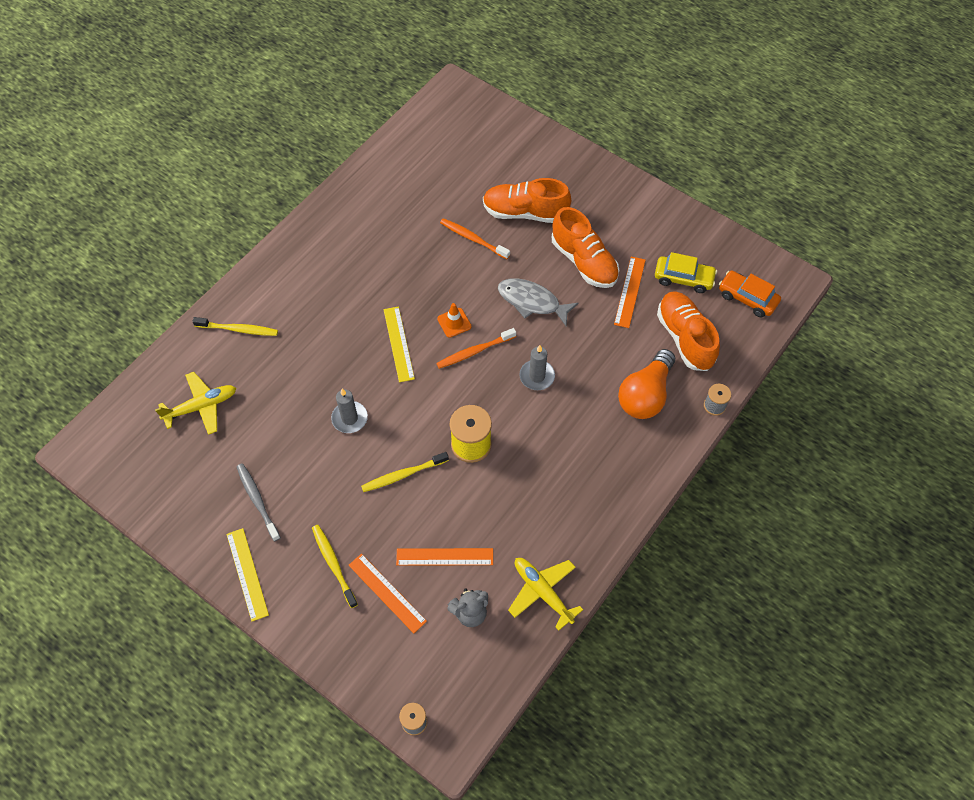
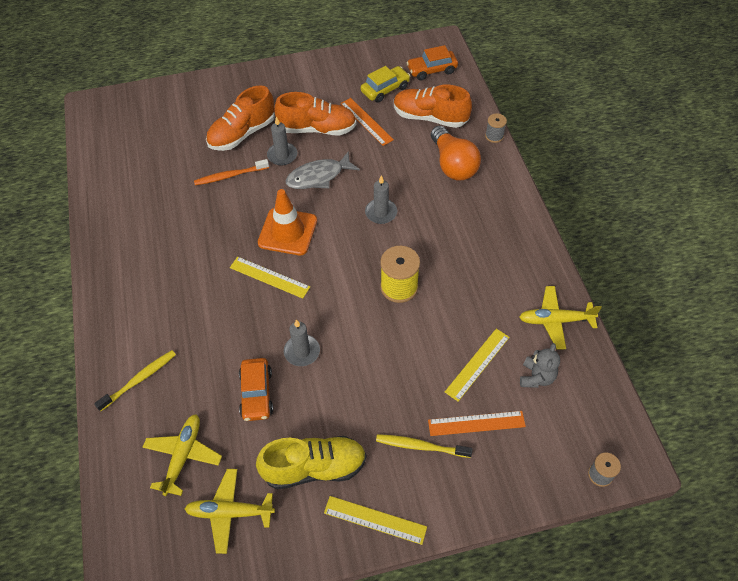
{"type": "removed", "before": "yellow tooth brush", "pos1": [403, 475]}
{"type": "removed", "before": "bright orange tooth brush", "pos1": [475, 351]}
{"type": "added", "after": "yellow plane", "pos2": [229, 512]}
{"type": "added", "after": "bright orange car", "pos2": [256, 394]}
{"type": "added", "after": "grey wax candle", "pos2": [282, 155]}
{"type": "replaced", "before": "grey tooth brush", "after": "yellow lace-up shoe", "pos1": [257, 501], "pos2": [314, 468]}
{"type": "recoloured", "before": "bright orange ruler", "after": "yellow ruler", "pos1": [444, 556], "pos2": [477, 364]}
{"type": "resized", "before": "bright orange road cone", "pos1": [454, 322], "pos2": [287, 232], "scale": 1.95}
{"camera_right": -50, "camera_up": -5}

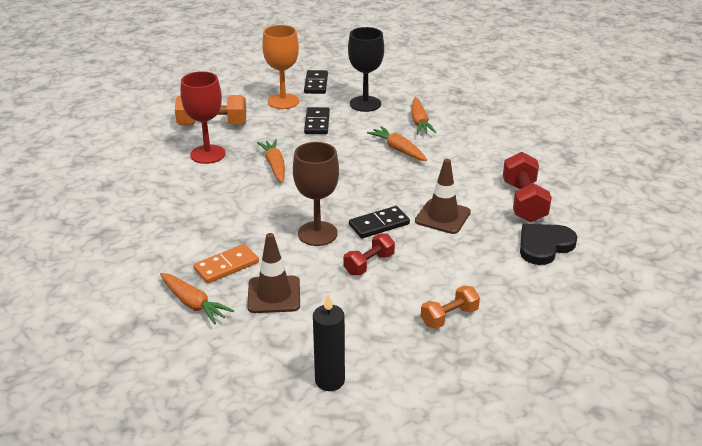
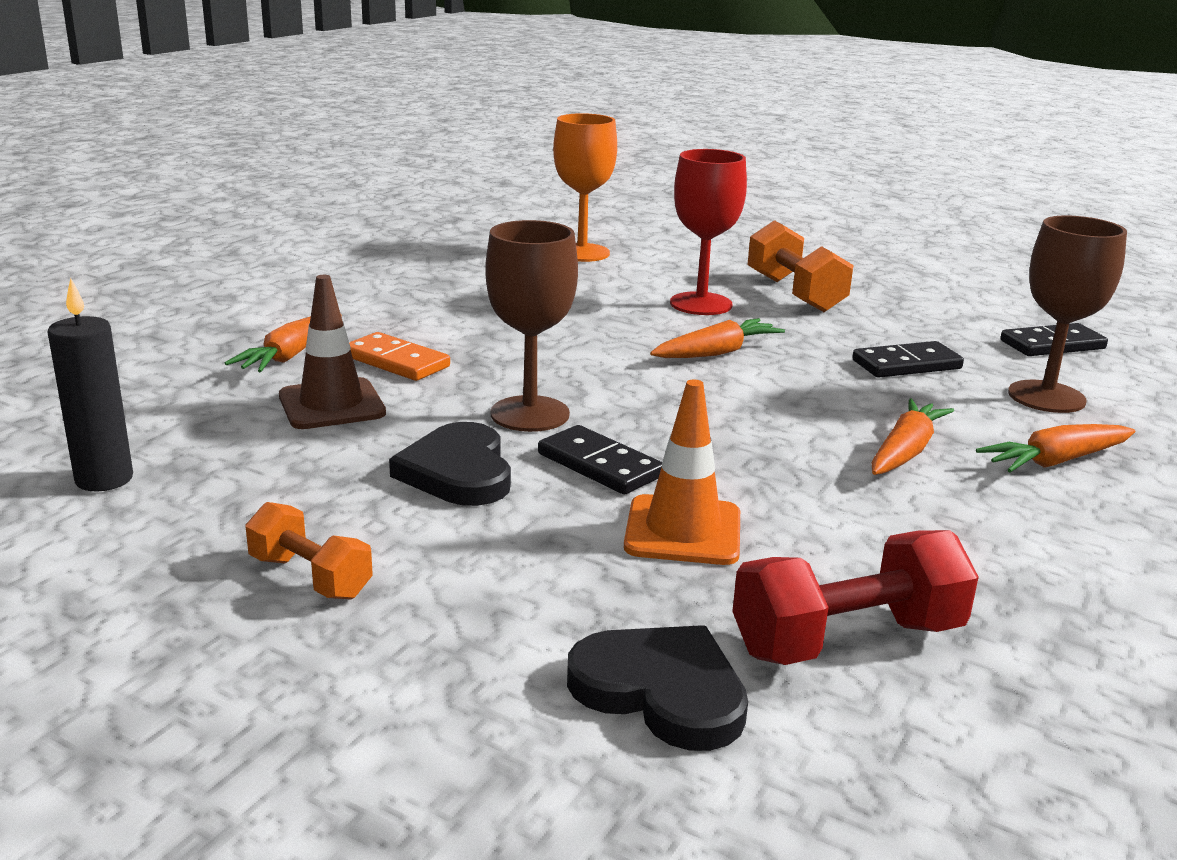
{"type": "moved", "before": "bright orange chalice", "pos1": [283, 101], "pos2": [582, 253]}
{"type": "replaced", "before": "red dumbbell", "after": "ebony heart shape", "pos1": [369, 264], "pos2": [458, 472]}
{"type": "recoloured", "before": "ebony chalice", "after": "brown chalice", "pos1": [365, 104], "pos2": [1046, 397]}
{"type": "recoloured", "before": "brown road cone", "after": "bright orange road cone", "pos1": [442, 217], "pos2": [683, 531]}
{"camera_right": 70, "camera_up": -10}

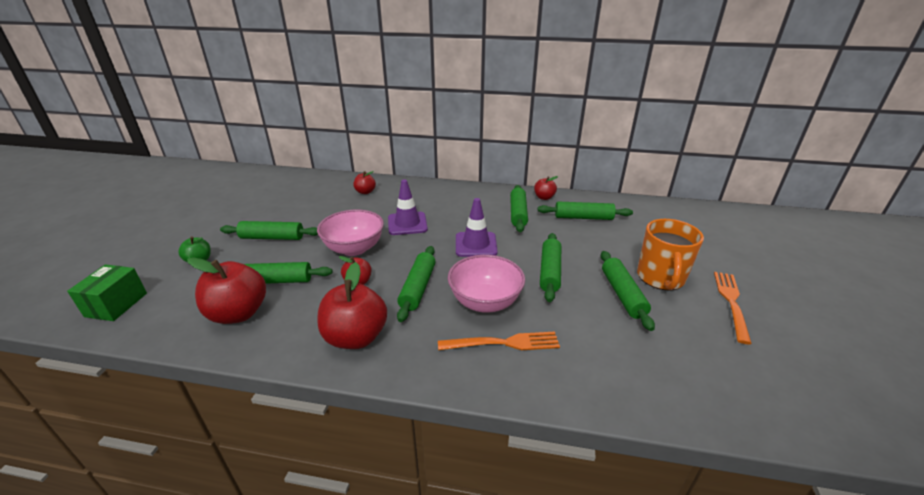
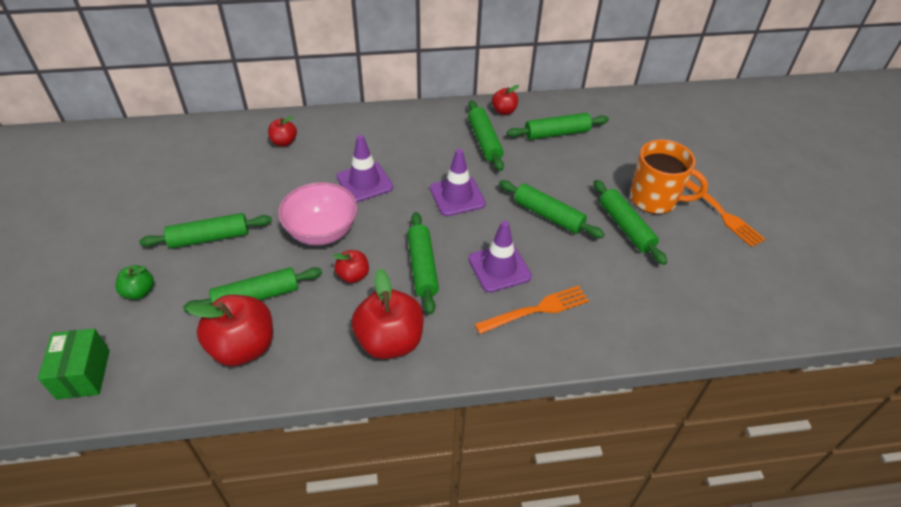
{"type": "replaced", "before": "pink serving bowl", "after": "royal purple road cone", "pos1": [485, 302], "pos2": [499, 268]}
{"type": "turned", "before": "green dough roller", "pos1": [550, 272], "pos2": [548, 215], "turn": -45}
{"type": "turned", "before": "bright orange mug", "pos1": [660, 278], "pos2": [655, 199], "turn": -60}
{"type": "turned", "before": "bright orange fork", "pos1": [731, 302], "pos2": [722, 213], "turn": 150}
{"camera_right": -20, "camera_up": 15}

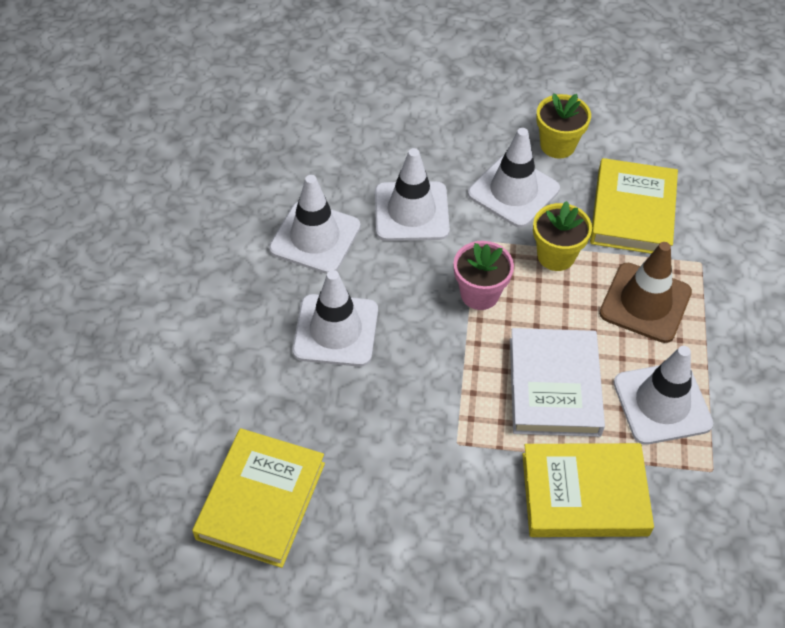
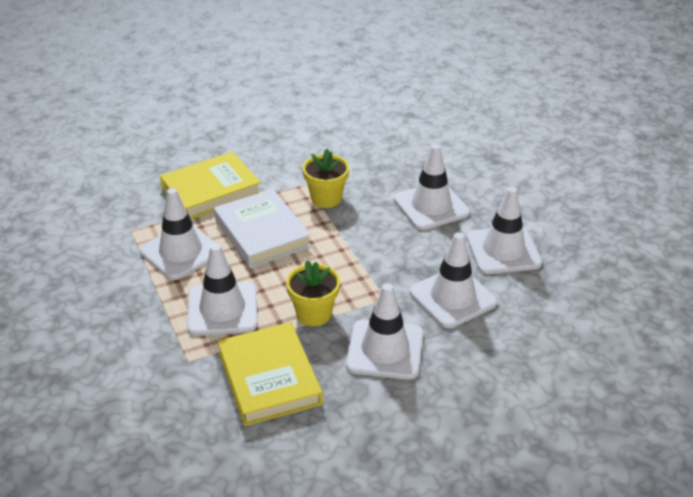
{"type": "removed", "before": "yellow hardcover", "pos1": [261, 500]}
{"type": "removed", "before": "pink flower pot", "pos1": [479, 294]}
{"type": "moved", "before": "yellow flower pot", "pos1": [557, 145], "pos2": [326, 198]}
{"type": "recoloured", "before": "brown road cone", "after": "pure white road cone", "pos1": [645, 303], "pos2": [222, 309]}
{"camera_right": 150, "camera_up": -15}

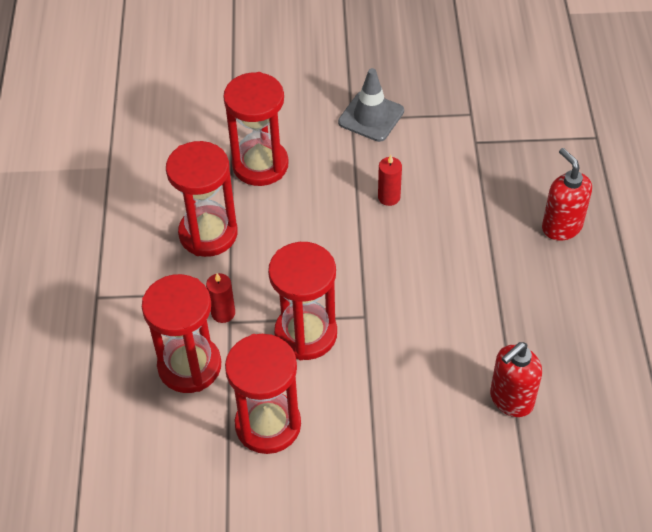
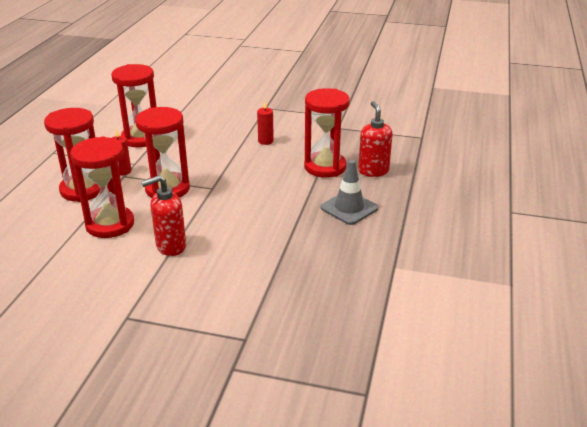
{"type": "moved", "before": "red hourglass", "pos1": [260, 165], "pos2": [325, 167]}
{"type": "moved", "before": "grey road cone", "pos1": [371, 117], "pos2": [349, 208]}
{"type": "moved", "before": "red soap pump", "pos1": [511, 400], "pos2": [170, 246]}
{"camera_right": 15, "camera_up": -20}

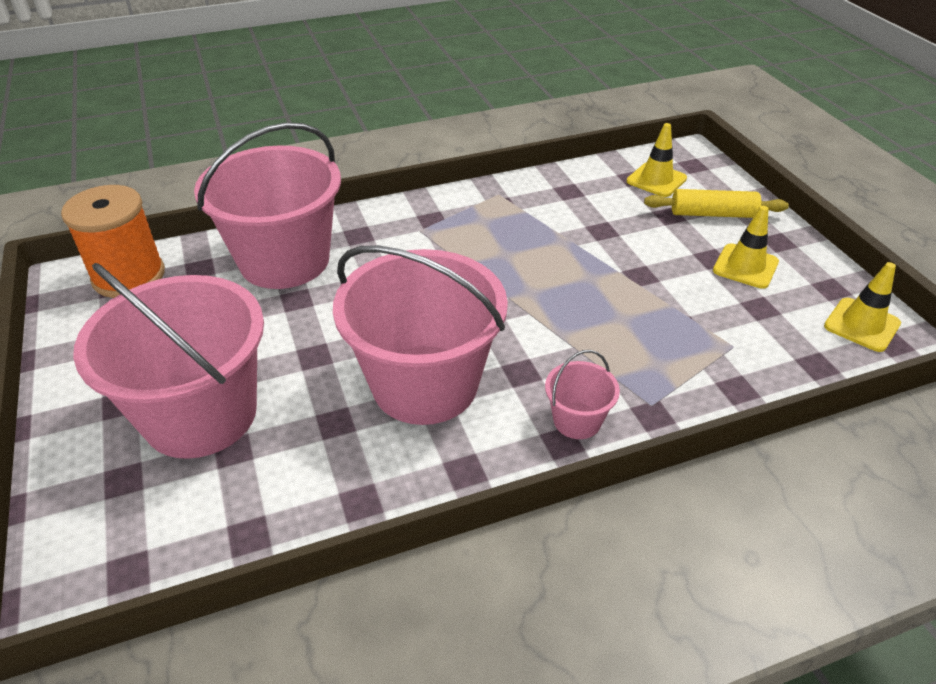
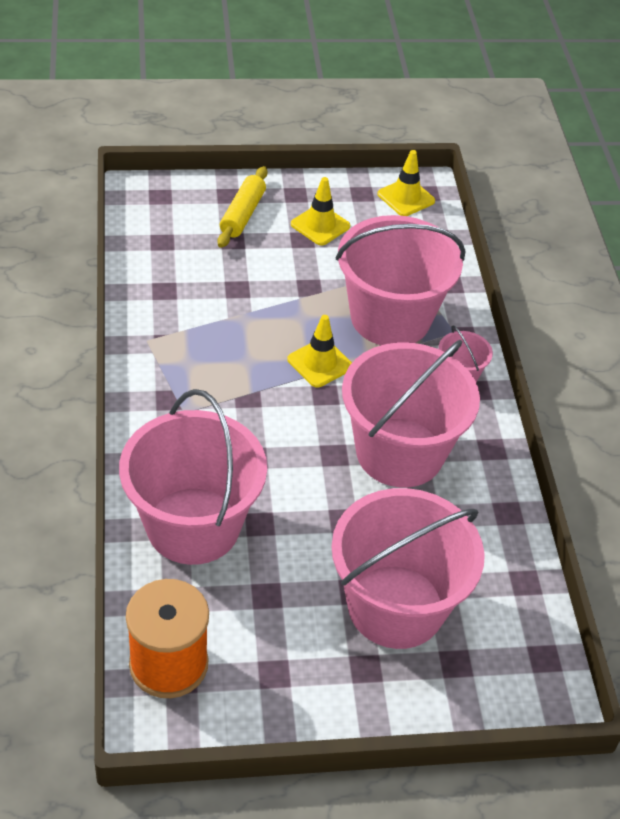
{"type": "added", "after": "pink sand bucket", "pos2": [390, 318]}
{"type": "moved", "before": "yellow road cone", "pos1": [656, 180], "pos2": [320, 363]}
{"camera_right": -80, "camera_up": 5}

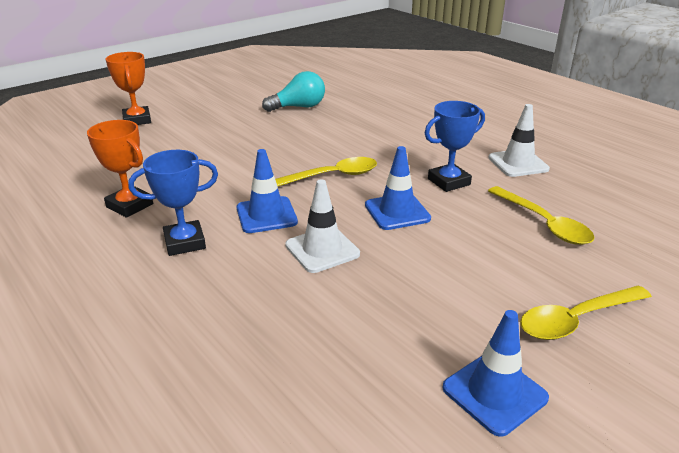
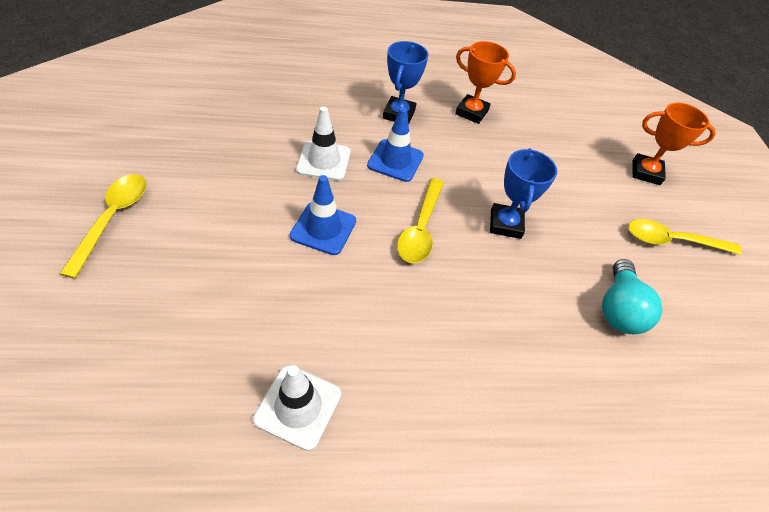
{"type": "removed", "before": "blue road cone", "pos1": [494, 393]}
{"type": "moved", "before": "blue prize cup", "pos1": [448, 182], "pos2": [505, 224]}
{"type": "moved", "before": "yellow teaspoon", "pos1": [544, 223], "pos2": [672, 241]}
{"type": "turned", "before": "bright orange prize cup", "pos1": [129, 205], "pos2": [471, 112], "turn": 45}
{"camera_right": 120, "camera_up": 20}

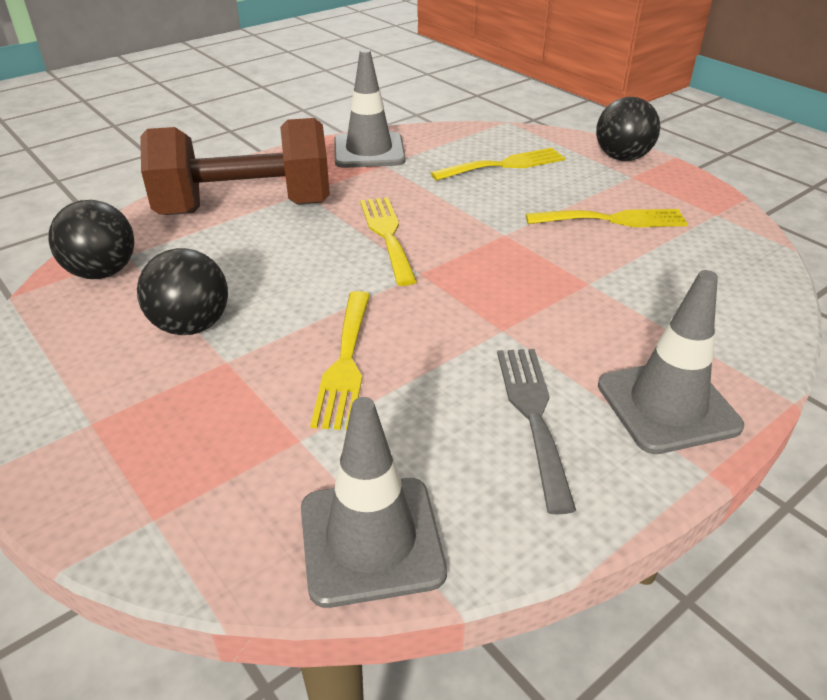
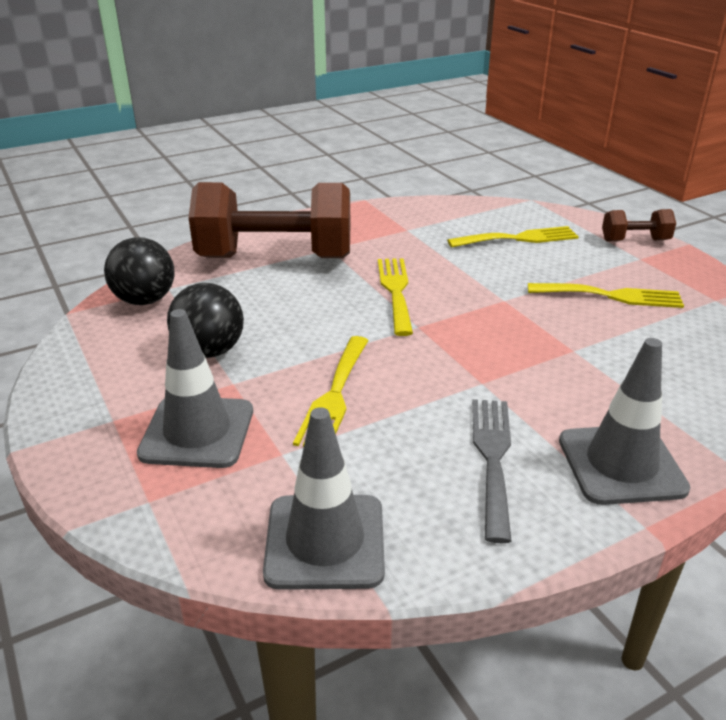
{"type": "moved", "before": "grey road cone", "pos1": [369, 151], "pos2": [197, 432]}
{"type": "replaced", "before": "ebony sphere", "after": "brown dumbbell", "pos1": [622, 158], "pos2": [635, 240]}
{"camera_right": 10, "camera_up": -5}

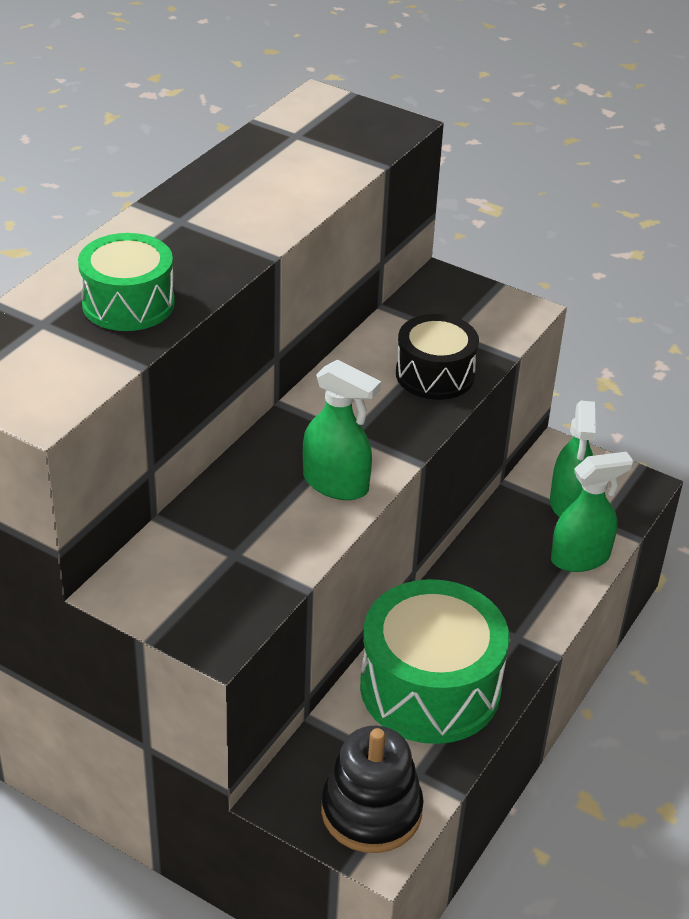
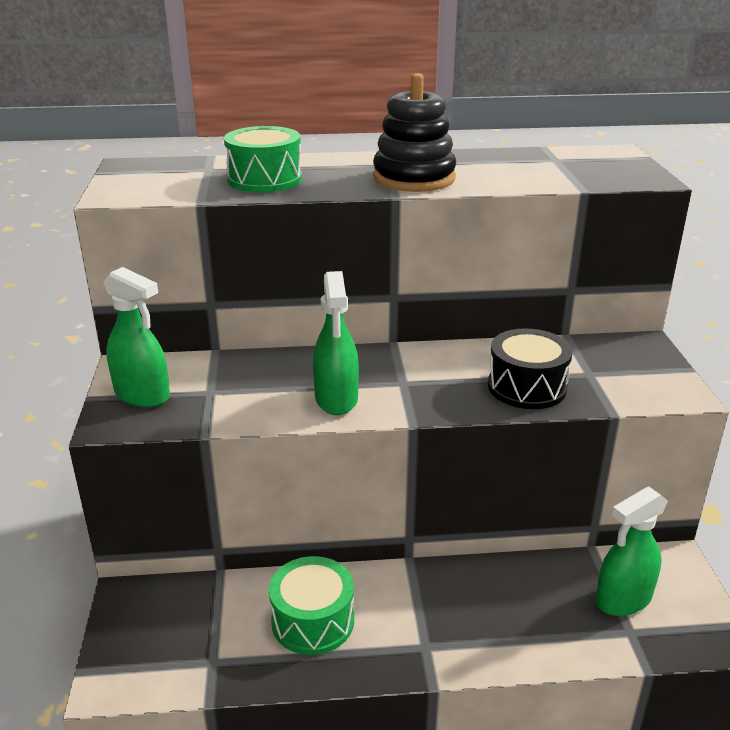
{"type": "moved", "before": "ebony ring stacker", "pos1": [371, 811], "pos2": [414, 178]}
{"type": "moved", "before": "green sprayer", "pos1": [580, 558], "pos2": [142, 395]}
{"type": "resized", "before": "green drum", "pos1": [430, 687], "pos2": [313, 621], "scale": 0.6}
{"camera_right": 55, "camera_up": -10}

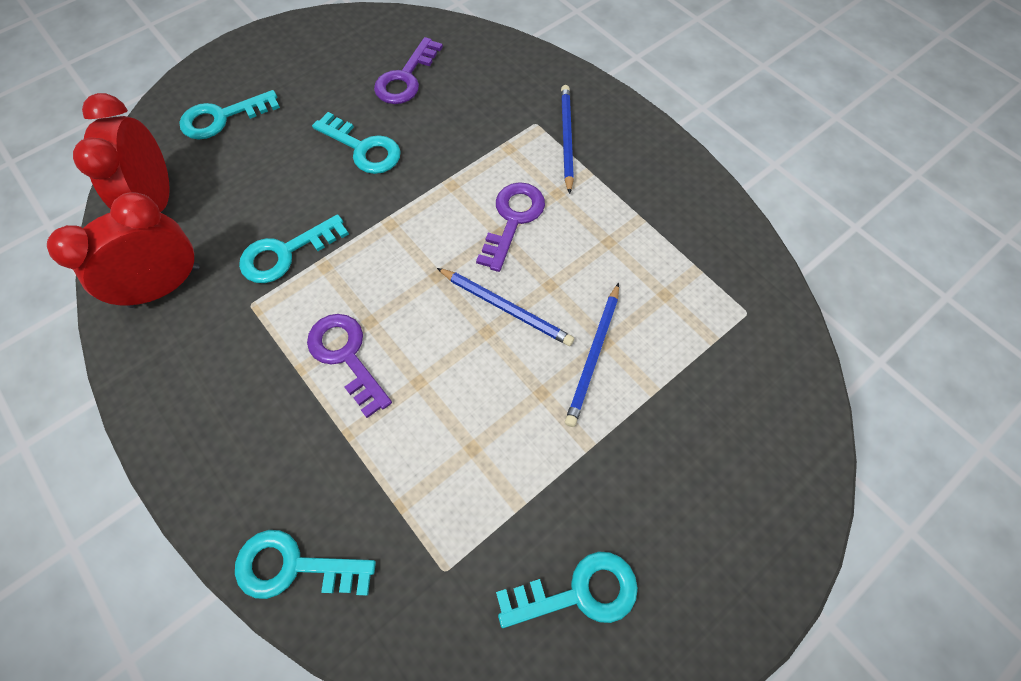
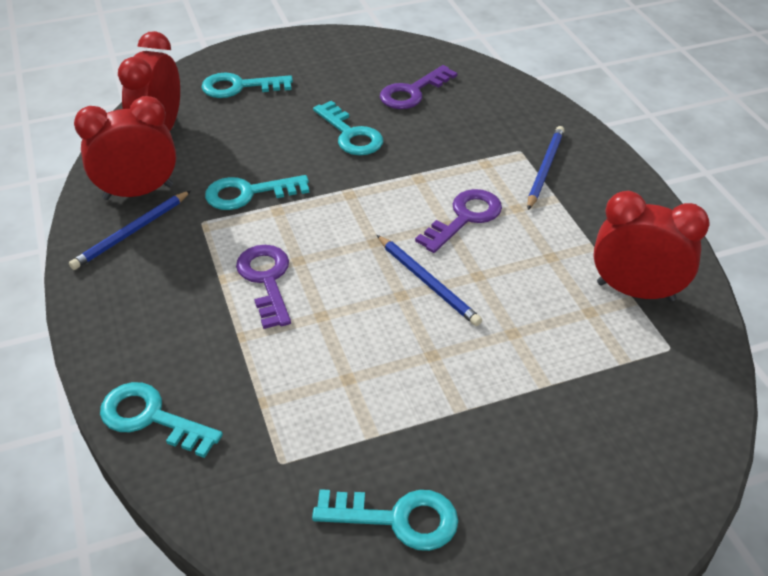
{"type": "added", "after": "red bedside clock", "pos2": [635, 291]}
{"type": "moved", "before": "blue lead pencil", "pos1": [593, 356], "pos2": [131, 232]}
{"camera_right": 20, "camera_up": -20}

